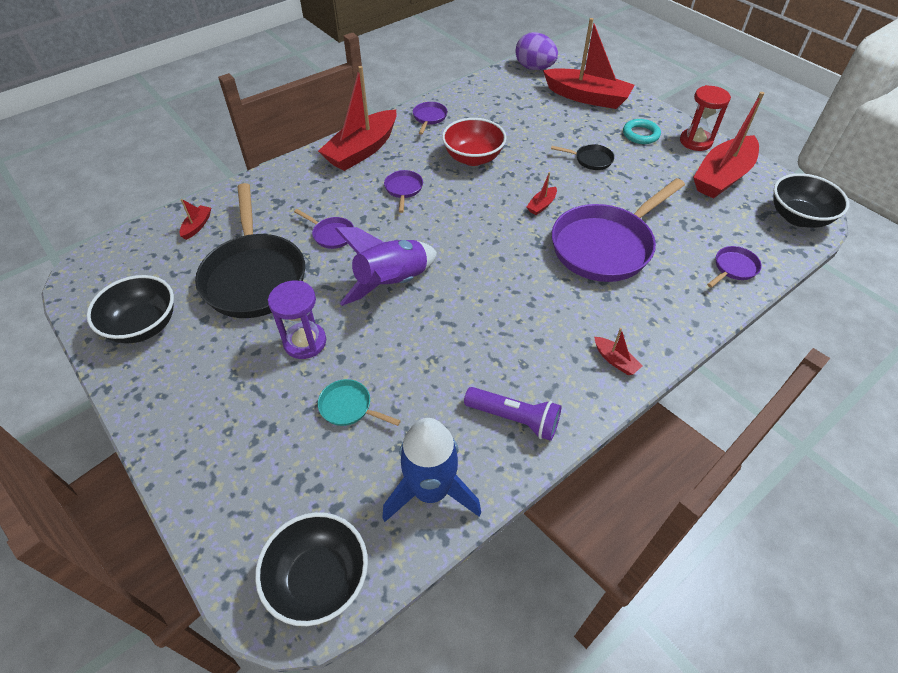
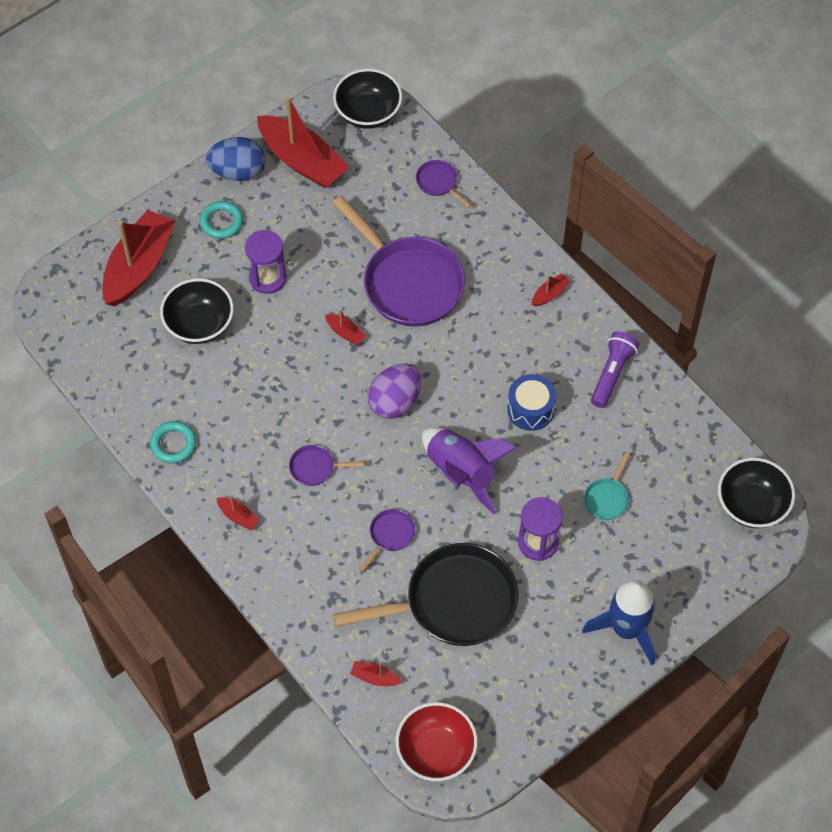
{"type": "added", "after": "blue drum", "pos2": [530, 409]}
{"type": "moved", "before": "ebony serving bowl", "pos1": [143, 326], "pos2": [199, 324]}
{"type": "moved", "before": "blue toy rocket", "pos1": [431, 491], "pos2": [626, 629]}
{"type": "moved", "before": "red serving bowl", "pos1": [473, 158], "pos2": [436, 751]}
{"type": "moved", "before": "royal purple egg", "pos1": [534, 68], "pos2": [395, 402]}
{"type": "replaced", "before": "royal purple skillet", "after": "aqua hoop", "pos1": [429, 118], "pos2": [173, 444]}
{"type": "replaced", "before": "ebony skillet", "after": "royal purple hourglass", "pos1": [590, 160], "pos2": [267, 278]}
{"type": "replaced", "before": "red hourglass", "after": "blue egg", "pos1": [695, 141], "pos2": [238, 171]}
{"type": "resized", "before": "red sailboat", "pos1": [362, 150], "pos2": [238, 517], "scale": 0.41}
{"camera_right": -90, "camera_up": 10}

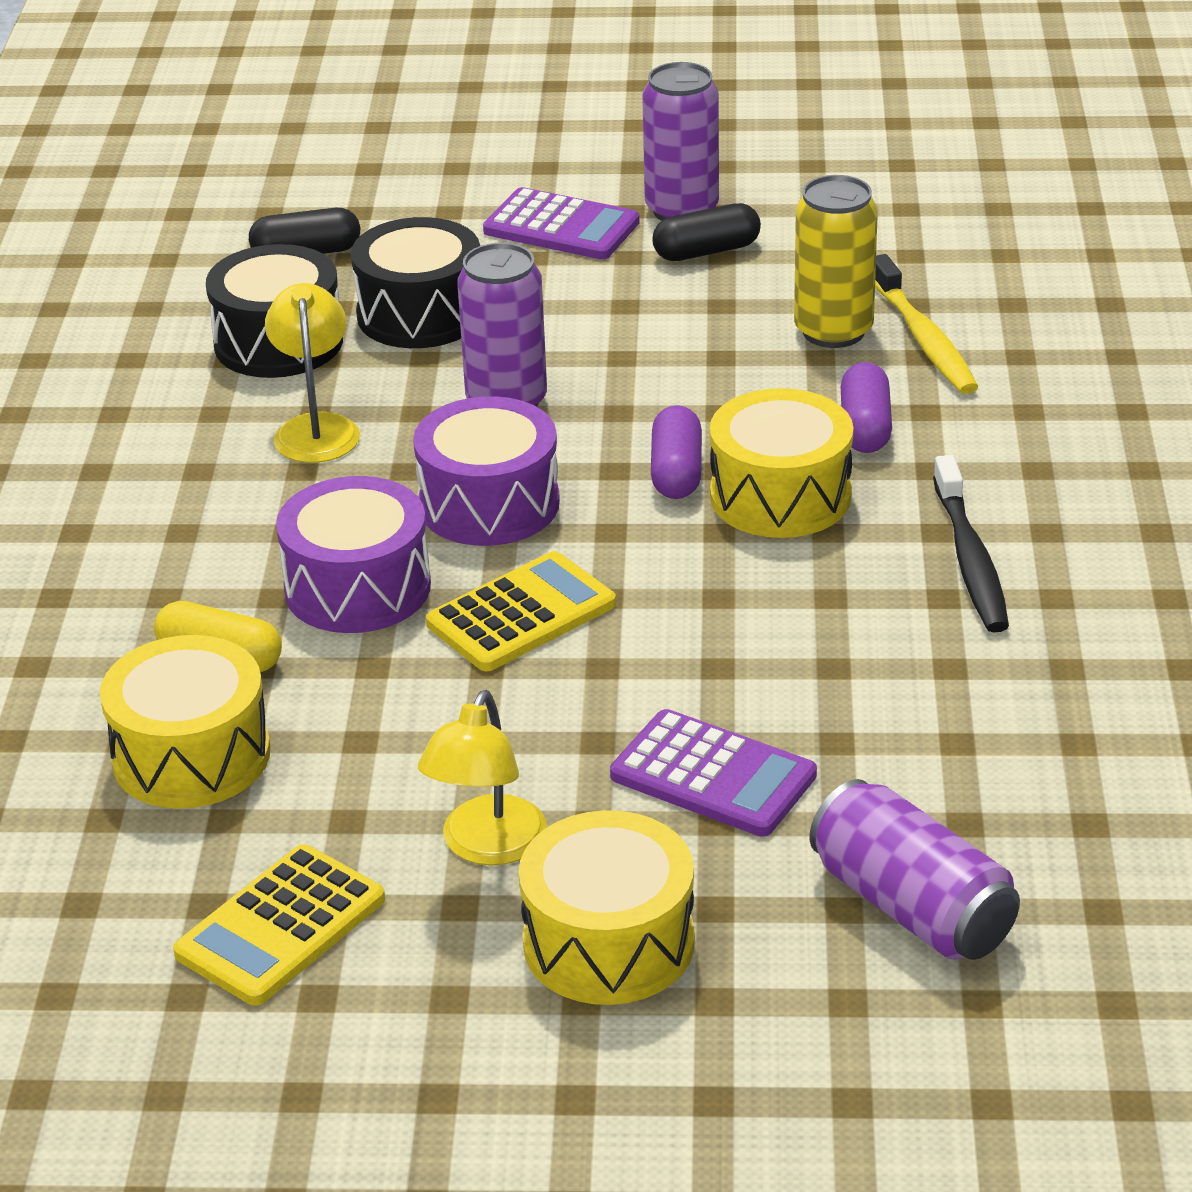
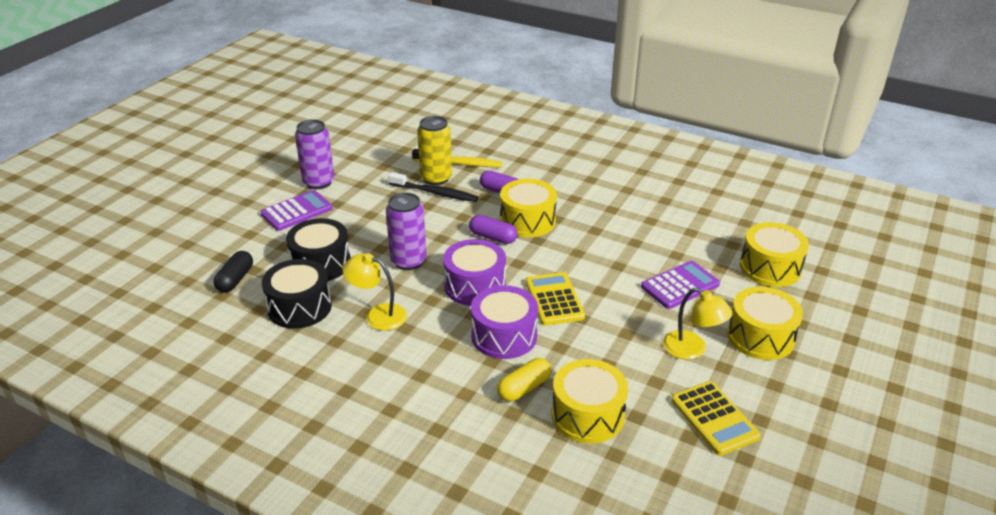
{"type": "removed", "before": "ebony pill shape", "pos1": [706, 251]}
{"type": "moved", "before": "ebony tooth brush", "pos1": [970, 559], "pos2": [435, 193]}
{"type": "replaced", "before": "royal purple soda can", "after": "yellow drum", "pos1": [912, 907], "pos2": [770, 268]}
{"camera_right": -65, "camera_up": 0}

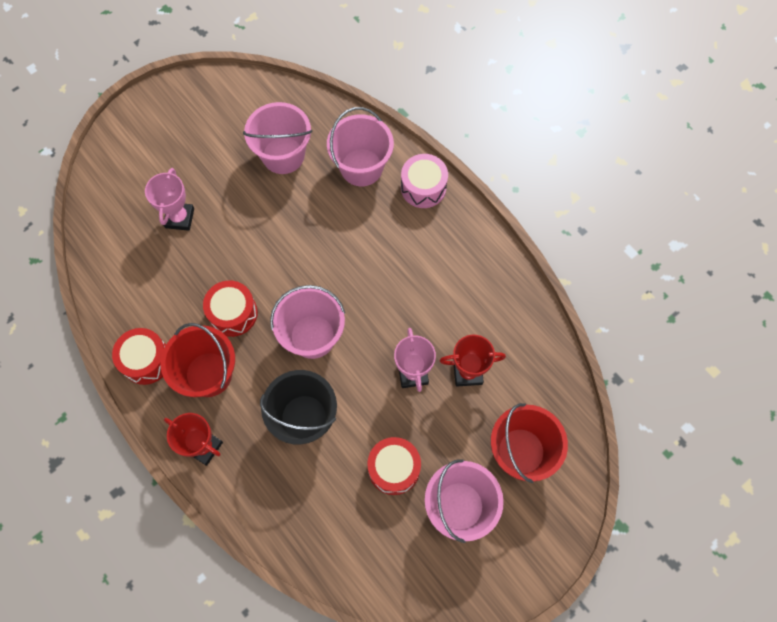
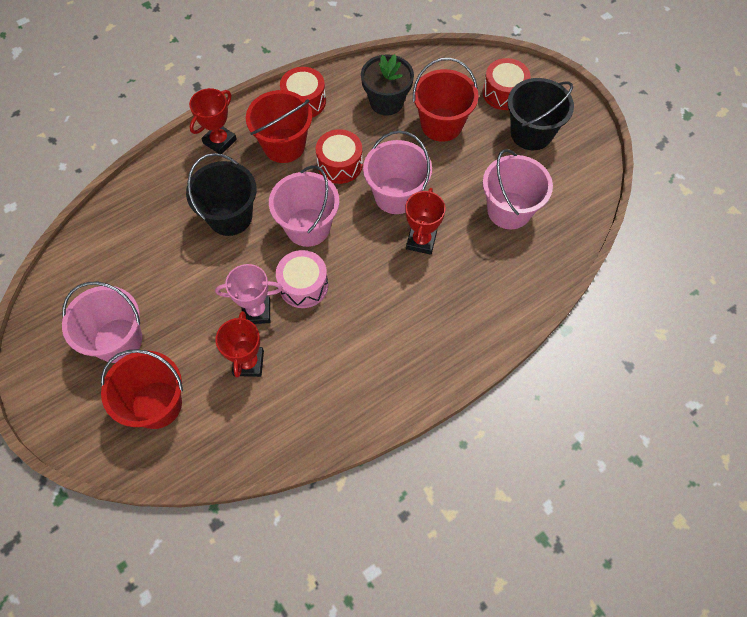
{"type": "added", "after": "ebony flower pot", "pos2": [386, 102]}
{"type": "added", "after": "red prize cup", "pos2": [421, 241]}
{"type": "added", "after": "ebony sand bucket", "pos2": [531, 133]}
{"type": "moved", "before": "pink sand bucket", "pos1": [361, 167], "pos2": [396, 195]}
{"type": "moved", "before": "red drum", "pos1": [394, 468], "pos2": [503, 93]}
{"type": "moved", "before": "pink drum", "pos1": [423, 187], "pos2": [303, 286]}
{"type": "replaced", "before": "pink prize cup", "after": "red sand bucket", "pos1": [179, 218], "pos2": [441, 124]}
{"camera_right": 95, "camera_up": -5}

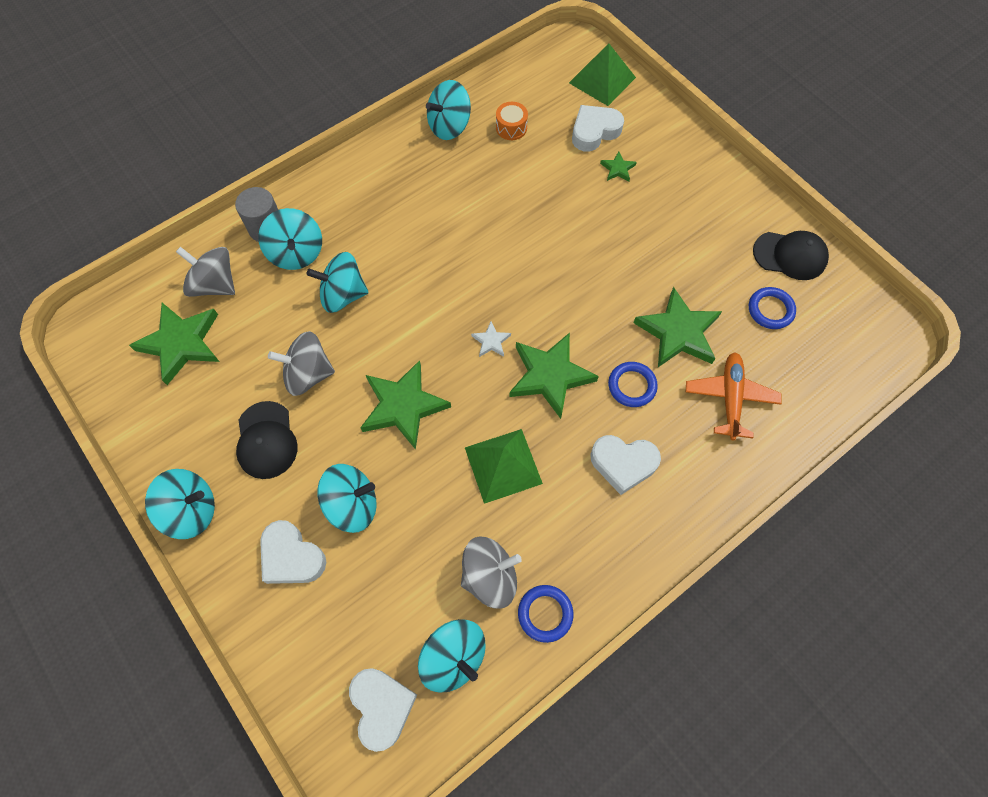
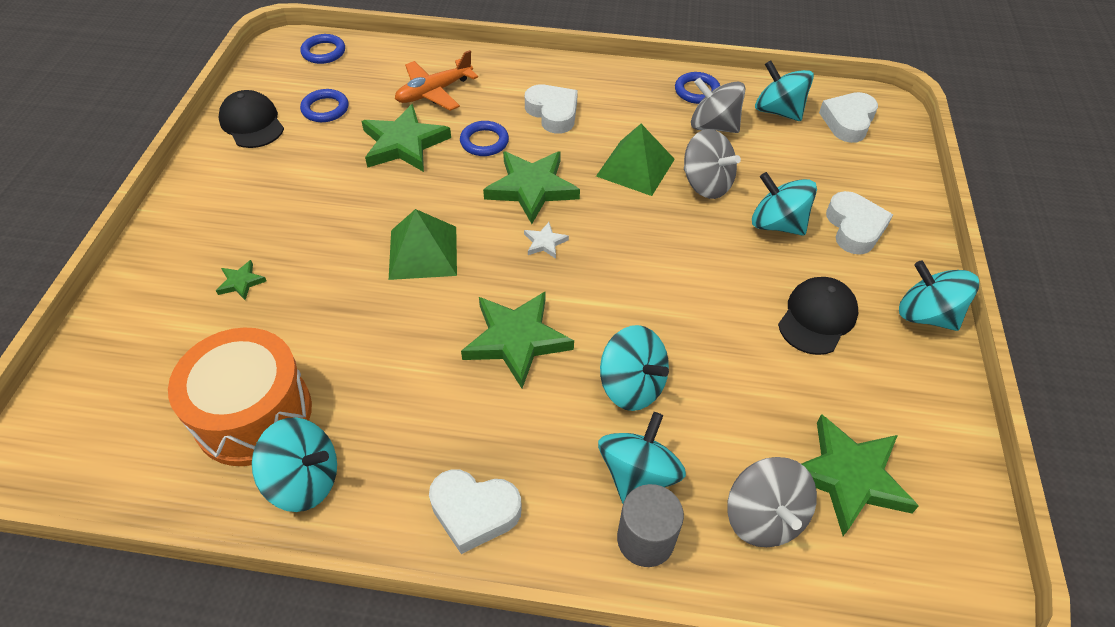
{"type": "added", "after": "blue hoop", "pos2": [323, 52]}
{"type": "moved", "before": "grey spinning top", "pos1": [308, 374], "pos2": [706, 184]}
{"type": "moved", "before": "green five-pointed star", "pos1": [403, 406], "pos2": [516, 340]}
{"type": "moved", "before": "green pyramid", "pos1": [602, 80], "pos2": [423, 252]}
{"type": "moved", "before": "pure white heart shape", "pos1": [594, 131], "pos2": [474, 512]}
{"type": "turned", "before": "aqua spinning top", "pos1": [453, 657], "pos2": [778, 111], "turn": -45}
{"type": "resized", "before": "bright orange drum", "pos1": [511, 128], "pos2": [253, 414], "scale": 2.34}
{"camera_right": -135, "camera_up": -15}

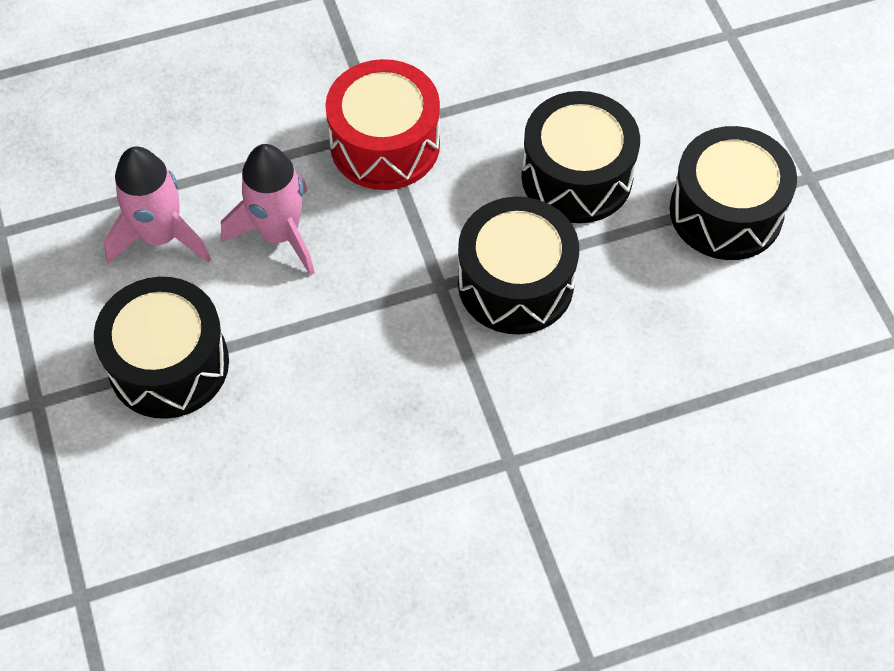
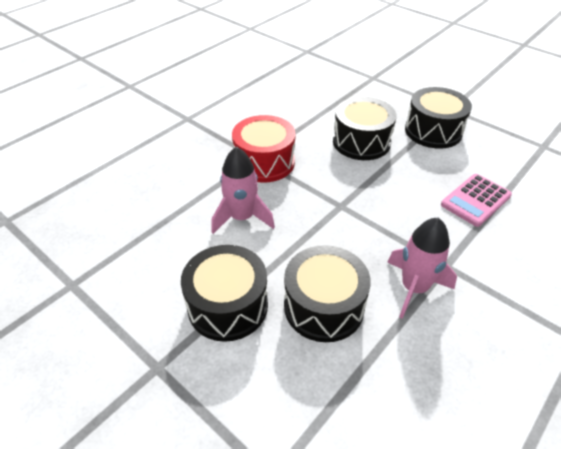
{"type": "added", "after": "pink calculator", "pos2": [476, 200]}
{"type": "moved", "before": "pink toy rocket", "pos1": [160, 236], "pos2": [414, 288]}
{"type": "moved", "before": "ebony drum", "pos1": [515, 283], "pos2": [324, 306]}
{"camera_right": -30, "camera_up": -15}

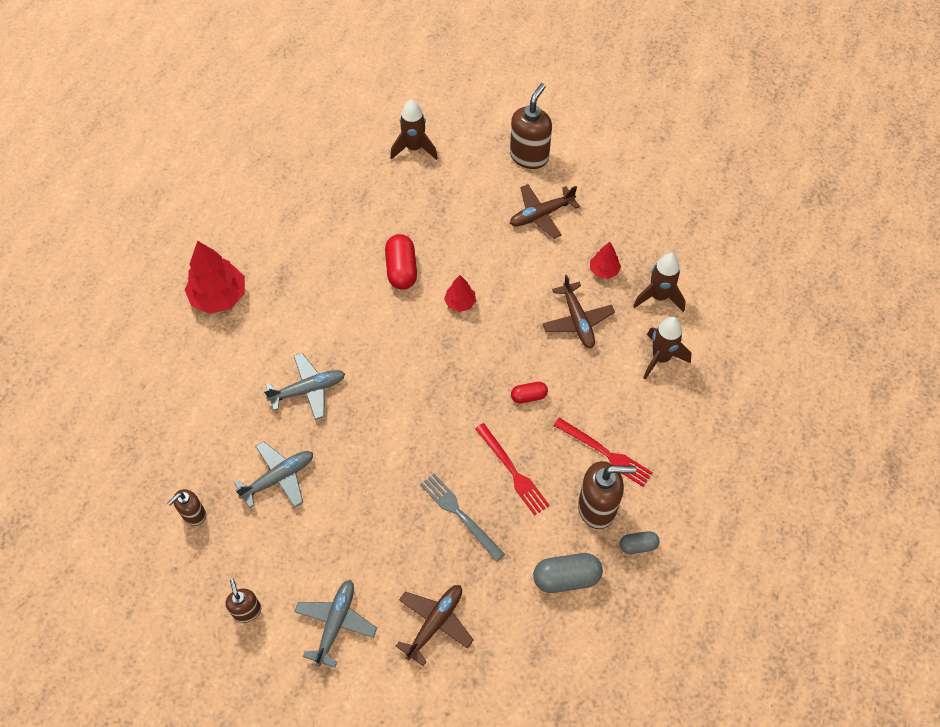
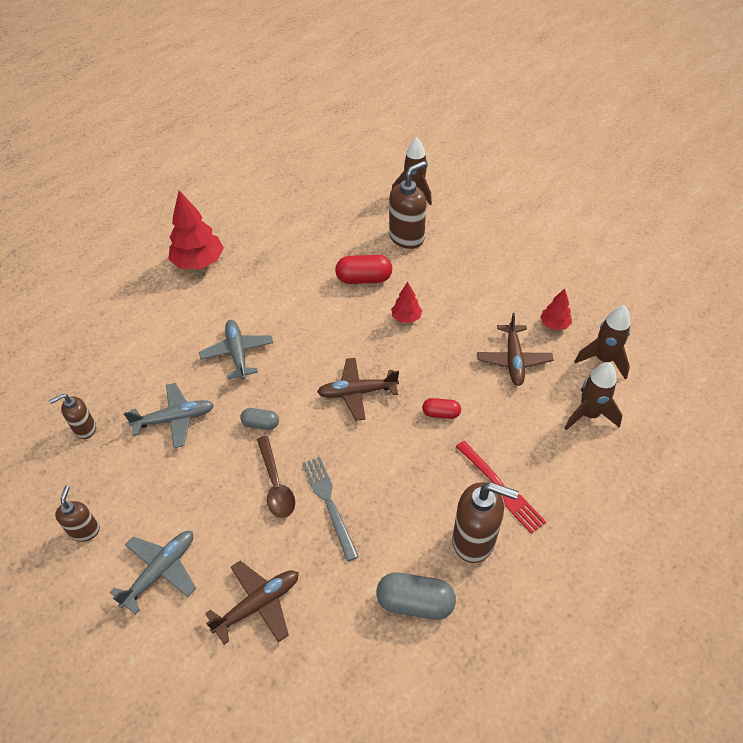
{"type": "removed", "before": "red fork", "pos1": [512, 471]}
{"type": "added", "after": "brown teaspoon", "pos2": [276, 484]}
{"type": "moved", "before": "brown soap pump", "pos1": [529, 156], "pos2": [407, 238]}
{"type": "moved", "before": "brown plane", "pos1": [541, 215], "pos2": [357, 392]}
{"type": "moved", "before": "grey pill shape", "pos1": [638, 545], "pos2": [261, 424]}
{"type": "turned", "before": "grey plane", "pos1": [308, 390], "pos2": [237, 353], "turn": -105}
{"type": "turned", "before": "red pill shape", "pos1": [401, 269], "pos2": [364, 279], "turn": 75}
{"camera_right": 20, "camera_up": -10}

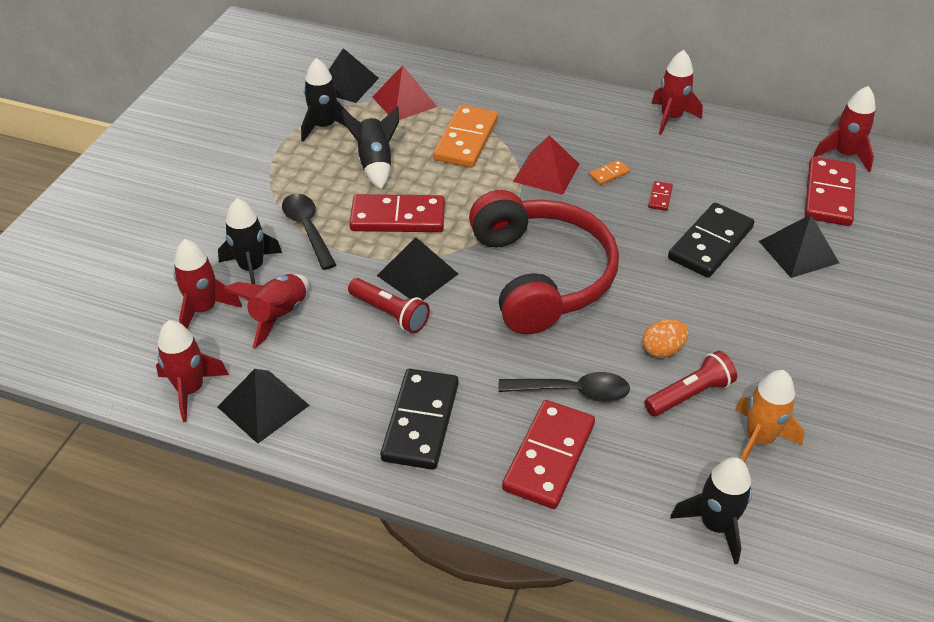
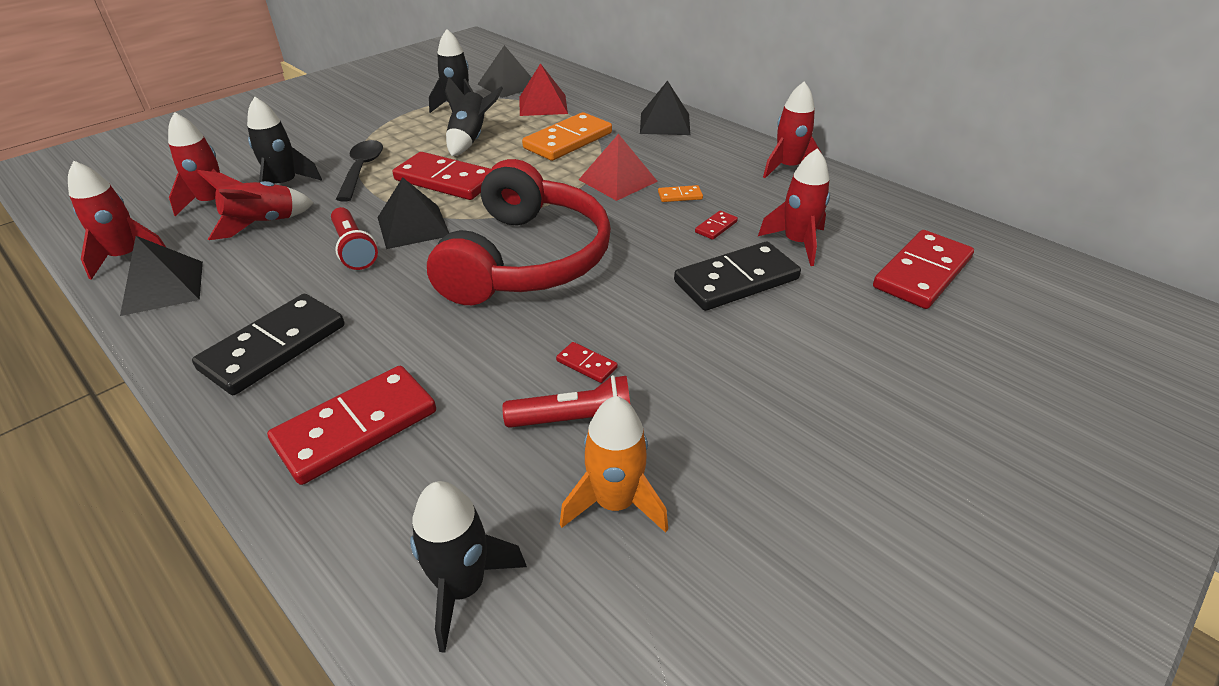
{"type": "removed", "before": "ebony teaspoon", "pos1": [572, 391]}
{"type": "moved", "before": "ebony pyramid", "pos1": [798, 252], "pos2": [665, 123]}
{"type": "moved", "before": "red toy rocket", "pos1": [844, 155], "pos2": [797, 243]}
{"type": "replaced", "before": "bright orange egg", "after": "red domino piece", "pos1": [662, 350], "pos2": [586, 364]}
{"camera_right": 25, "camera_up": -5}

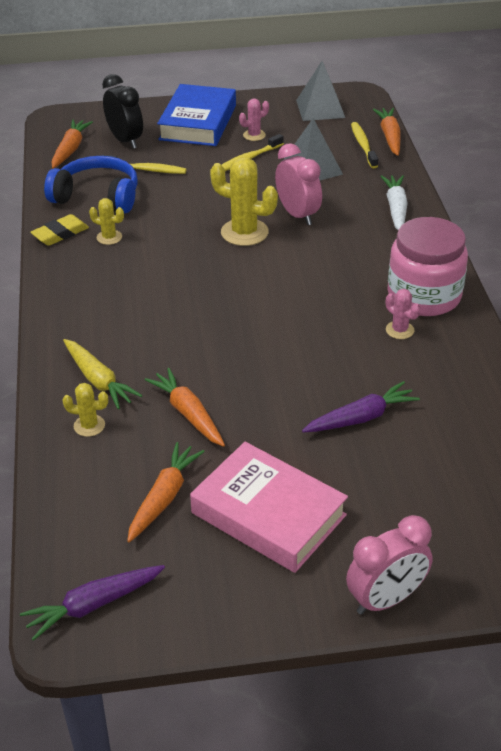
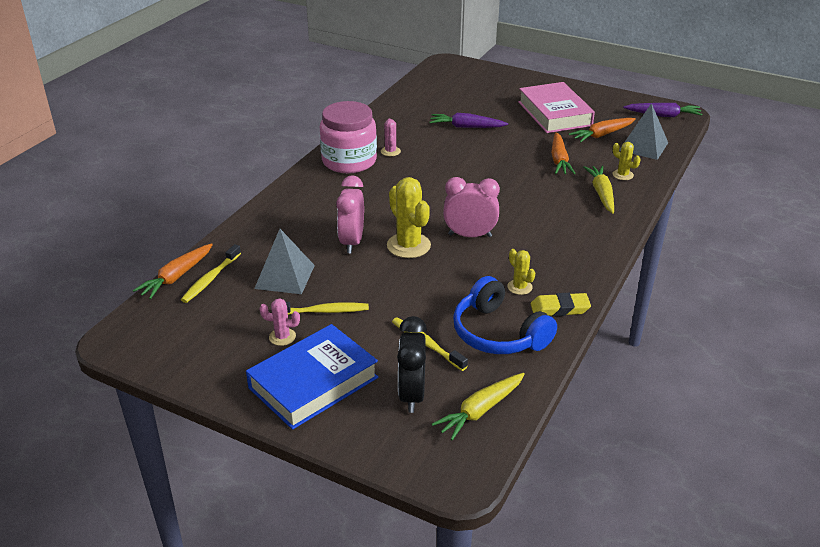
{"type": "removed", "before": "pure white toy carrot", "pos1": [396, 209]}
{"type": "moved", "before": "grey pyramid", "pos1": [320, 108], "pos2": [643, 146]}
{"type": "moved", "before": "pink bedside clock", "pos1": [386, 599], "pos2": [470, 235]}
{"type": "recoloured", "before": "bright orange toy carrot", "after": "yellow toy carrot", "pos1": [70, 149], "pos2": [480, 410]}
{"camera_right": -145, "camera_up": -5}

